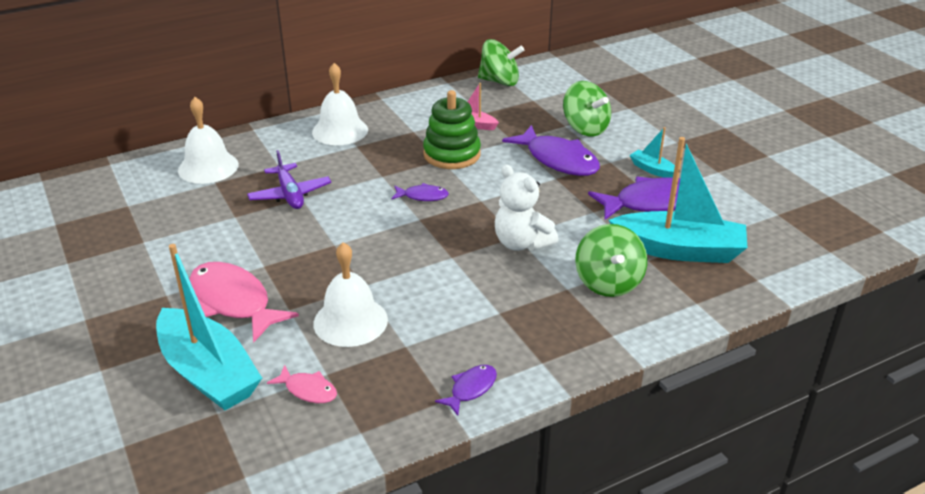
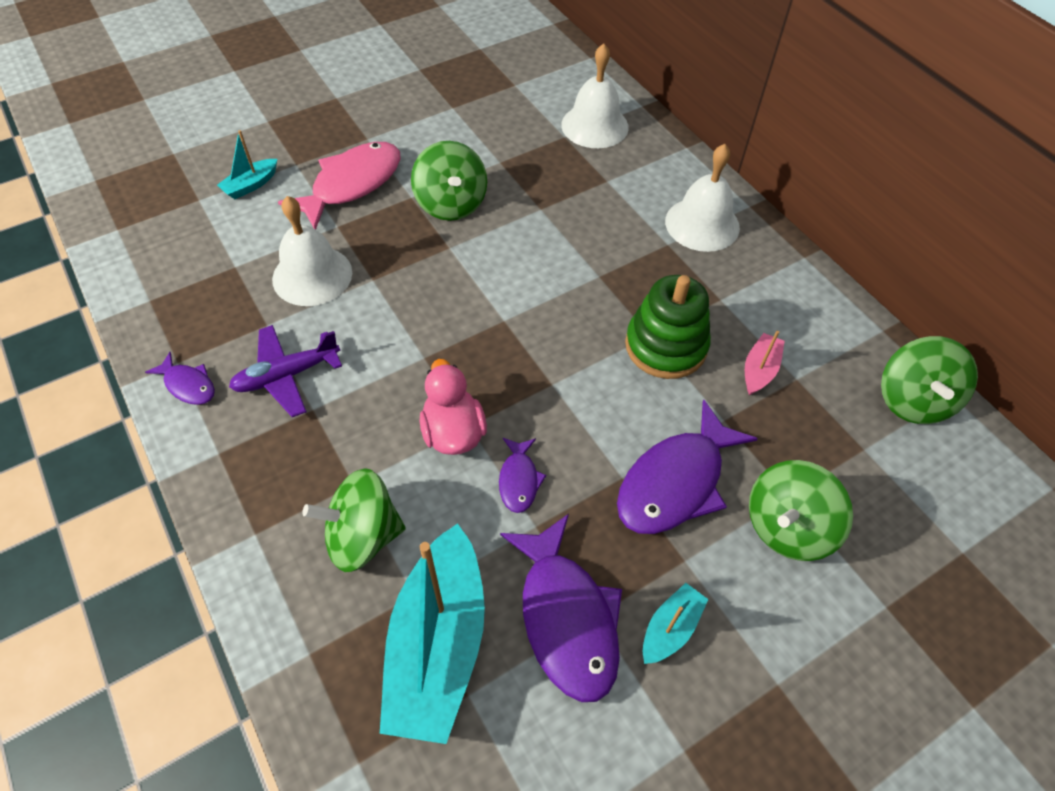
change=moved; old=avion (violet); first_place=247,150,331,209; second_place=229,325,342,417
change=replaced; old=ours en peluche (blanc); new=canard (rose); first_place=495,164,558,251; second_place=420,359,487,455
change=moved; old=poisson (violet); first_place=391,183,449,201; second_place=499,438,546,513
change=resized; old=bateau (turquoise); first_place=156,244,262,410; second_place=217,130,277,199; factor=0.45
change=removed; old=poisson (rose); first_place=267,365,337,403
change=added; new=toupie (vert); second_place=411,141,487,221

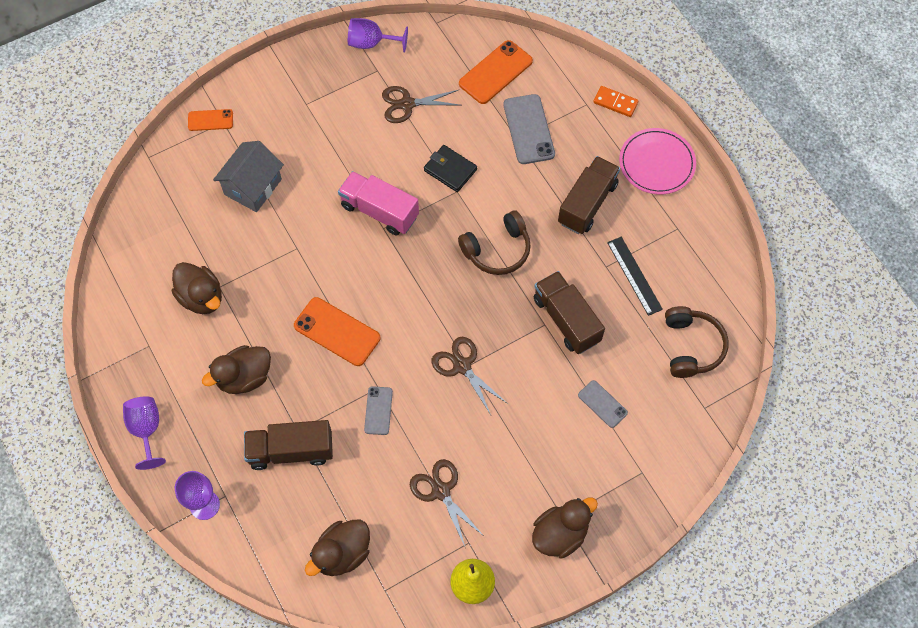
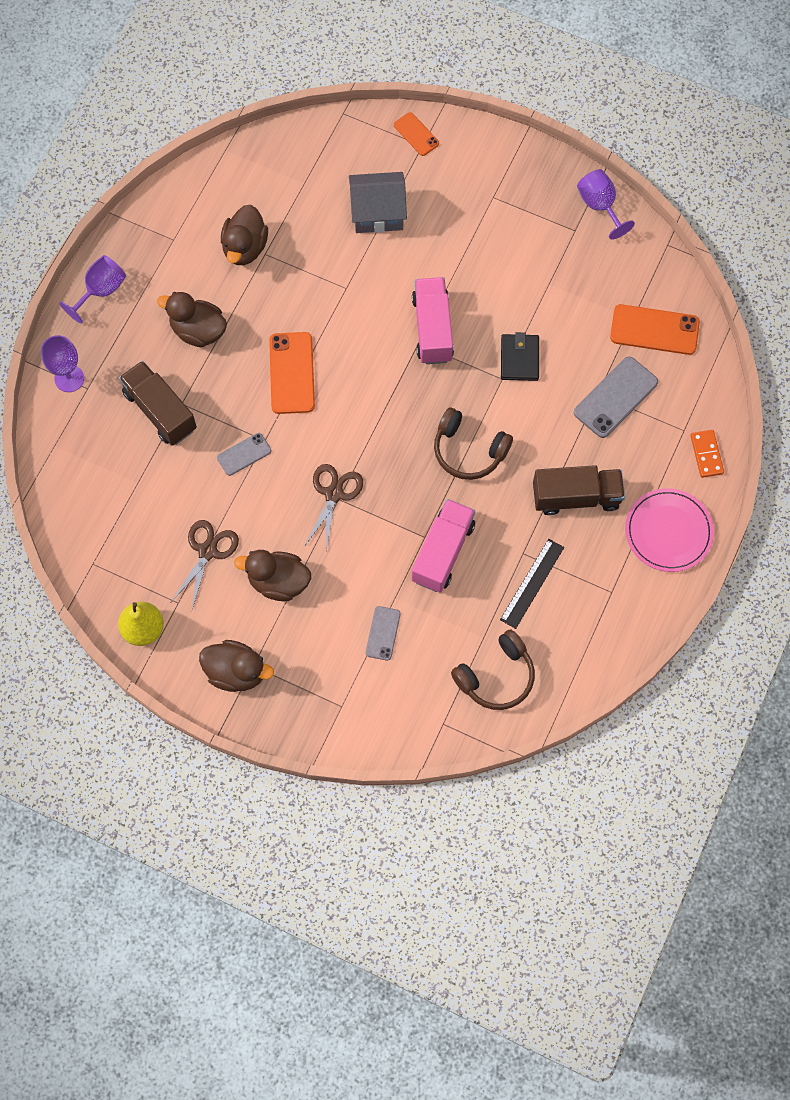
change=removed; old=ciseaux (marron); first_place=382,86,460,123
change=recoloured; old=camion (marron); new=camion (rose); first_place=534,271,605,354; second_place=412,499,475,593
change=moved; old=canard (marron); first_place=305,519,370,576; second_place=234,550,311,601

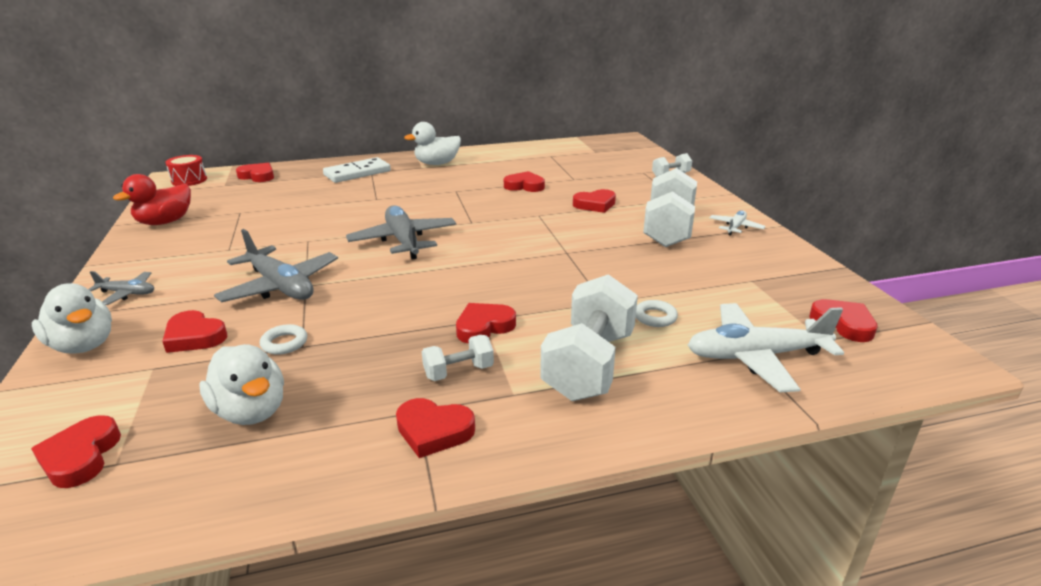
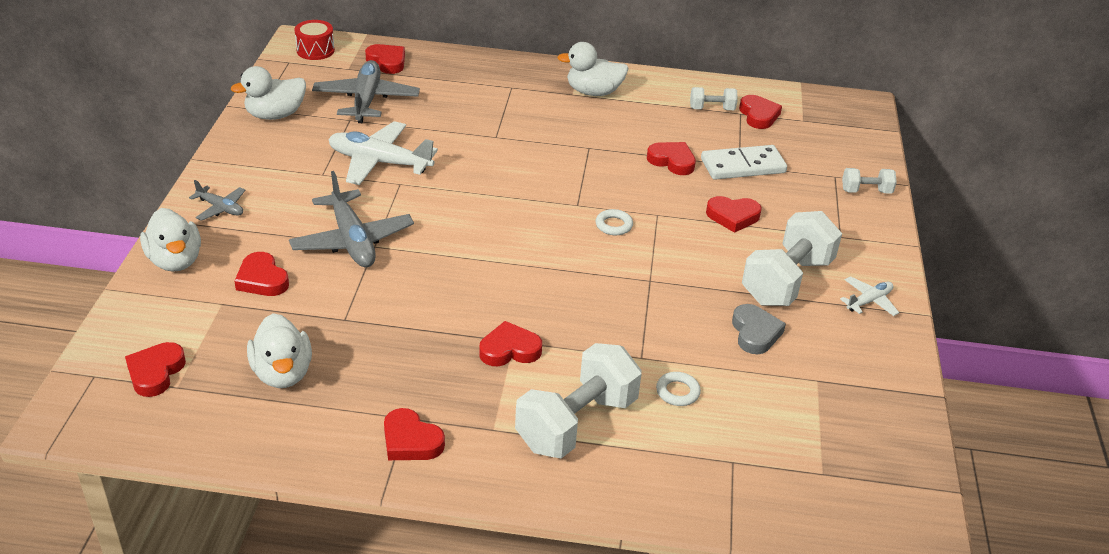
change=moved; old=domino (blanc); first_place=323,157,391,183; second_place=701,145,787,180
change=recoloured; old=canard (rouge); new=canard (blanc); first_place=113,174,191,225; second_place=231,66,306,120
change=moved; old=avion (gris); first_place=346,205,456,259; second_place=312,60,420,123
change=moved; old=cœur (rouge); first_place=810,299,878,342; second_place=739,95,782,129
change=moved; old=avion (blanc); first_place=688,303,844,392; second_place=328,121,438,185
change=moved; old=anneau (blanc); first_place=260,324,307,355; second_place=596,209,633,235
change=moved; old=haltère (blanc); first_place=422,335,494,381; second_place=690,87,738,110
change=added; new=cœur (gris); second_place=732,304,786,354

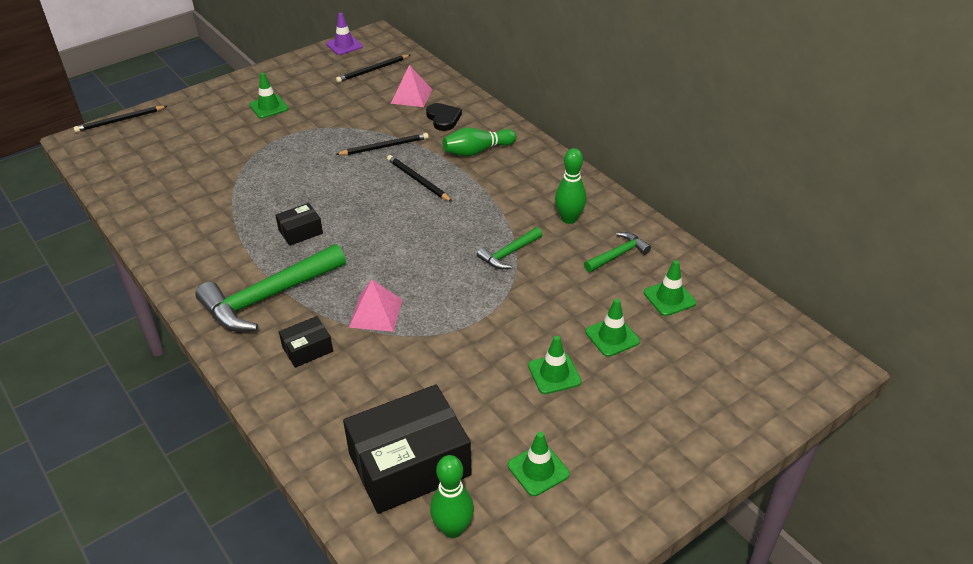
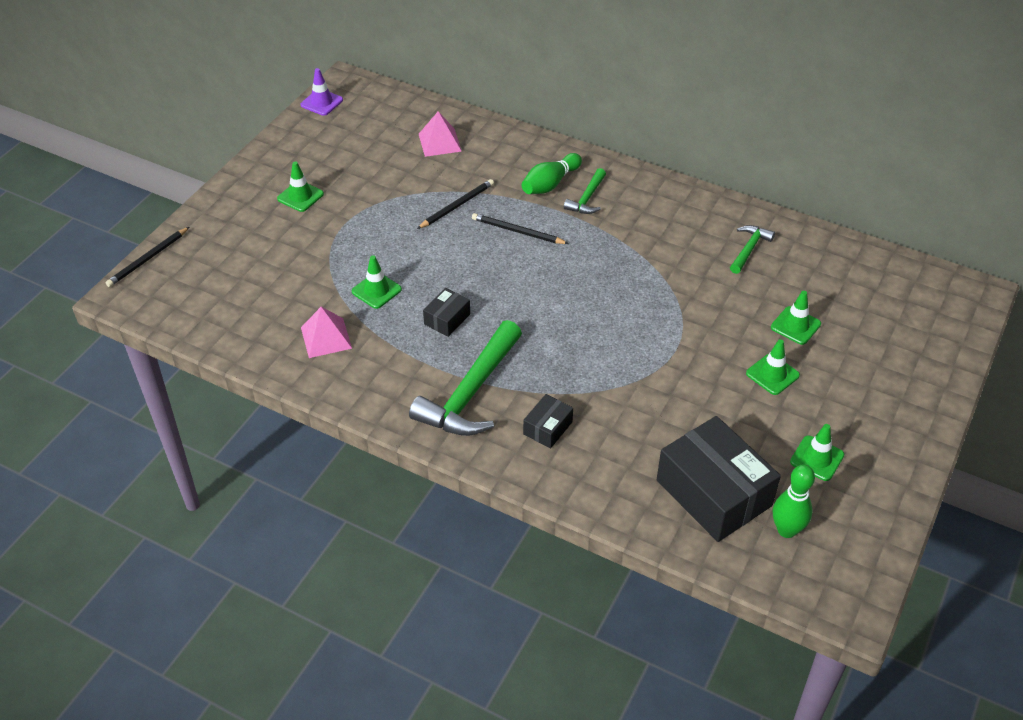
change=removed; old=crayon (noir); first_place=336,55,410,83
change=removed; old=cœur (noir); first_place=426,103,462,131
change=removed; old=quille (vert); first_place=555,148,587,224
change=moved; old=marteau (vert); first_place=477,227,542,269; second_place=564,168,606,214
change=moved; old=cône de chantier (vert); first_place=644,260,696,316; second_place=352,255,402,309
change=moved; old=pyramide (rose); first_place=349,280,402,332; second_place=301,307,352,358
change=turned; old=boîte (noir); first_place=343,384,472,514; second_place=657,416,781,542; degrees=-75

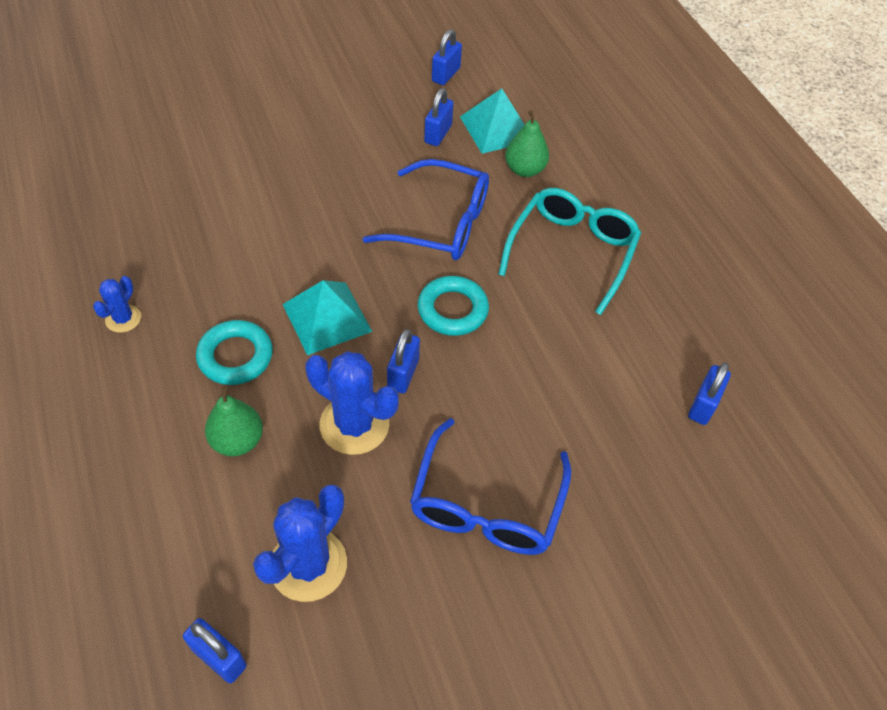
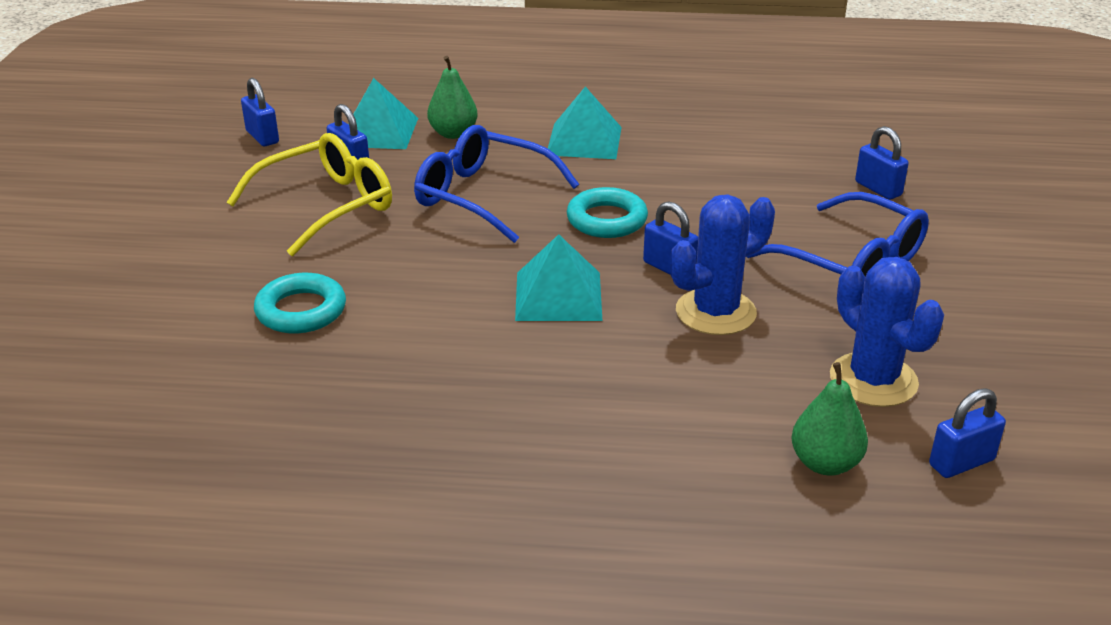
change=turned; old=lunettes (bleu); first_place=363,159,489,260; second_place=414,125,579,243; degrees=-105
change=replaced; old=lunettes (turquoise); new=pyramide (turquoise); first_place=498,188,641,315; second_place=548,86,622,159
change=removed; old=cactus (bleu); first_place=93,276,141,333
change=moved; old=anneau (turquoise); first_place=196,320,273,385; second_place=254,273,346,333
change=moved; old=cadenas (bleu); first_place=688,362,731,425; second_place=855,126,909,200
change=moved; old=poire (vert); first_place=205,386,263,456; second_place=791,362,868,476
change=added; new=lunettes (jaune); second_place=227,133,392,256

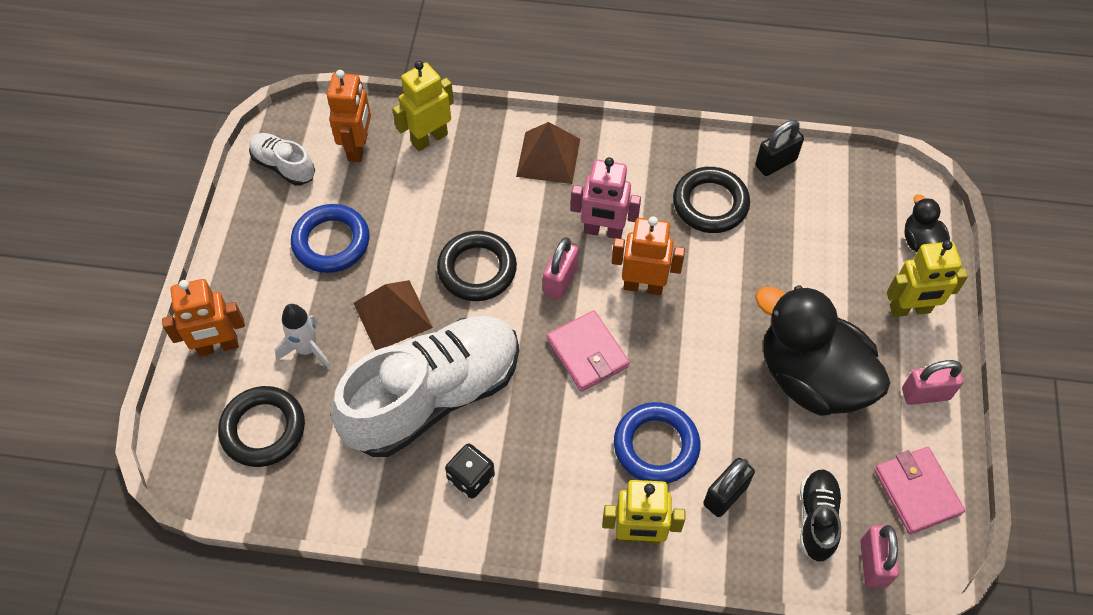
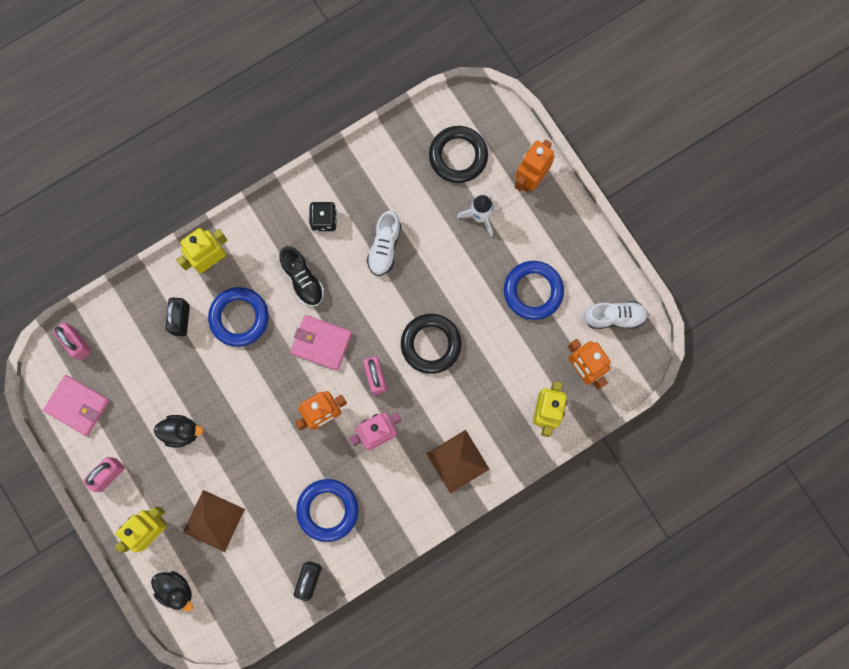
change=recoloured; old=anneau (noir); new=anneau (bleu); first_place=673,167,750,233; second_place=296,479,359,542
change=moved; old=pyramide (marron); first_place=354,280,433,350; second_place=183,490,245,552
change=resized; old=canard (noir); first_place=755,285,890,416; second_place=154,415,204,447; factor=0.45
change=resized; old=chaussure (blanc); first_place=331,316,519,457; second_place=367,211,401,276; factor=0.45
change=moved; old=chaussure (noir); first_place=800,469,842,562; second_place=279,246,324,307

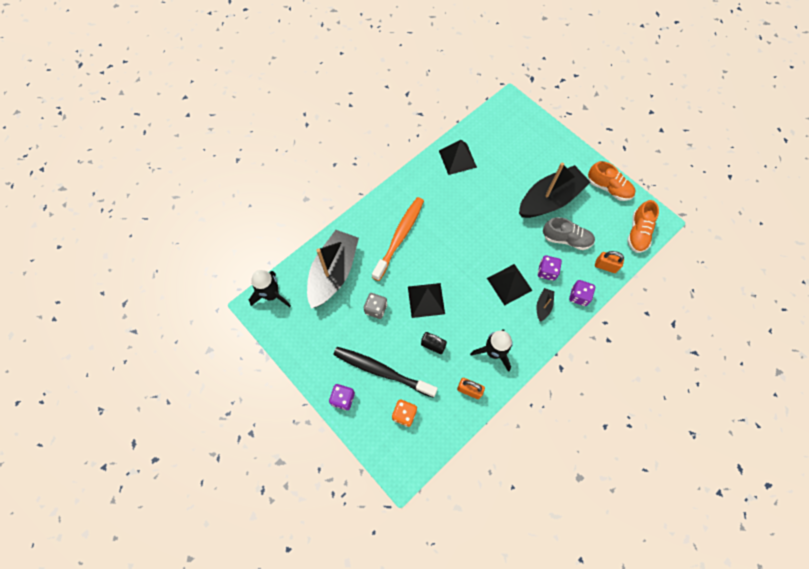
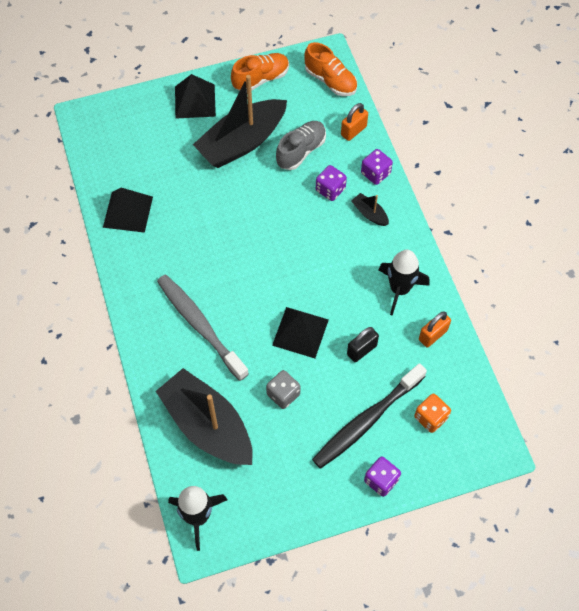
change=turned; old=bateau (noir); first_place=519,162,591,218; second_place=193,75,287,168; degrees=-120
change=recoloured; old=brosse à dents (orange); new=brosse à dents (gris); first_place=372,197,424,281; second_place=157,275,249,381
change=moved; old=pyramide (noir); first_place=487,264,532,306; second_place=175,74,216,119

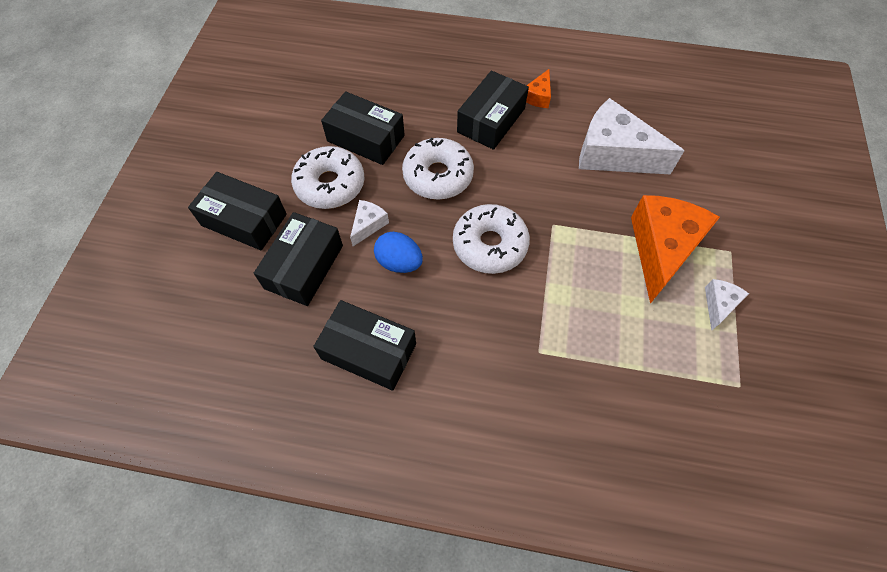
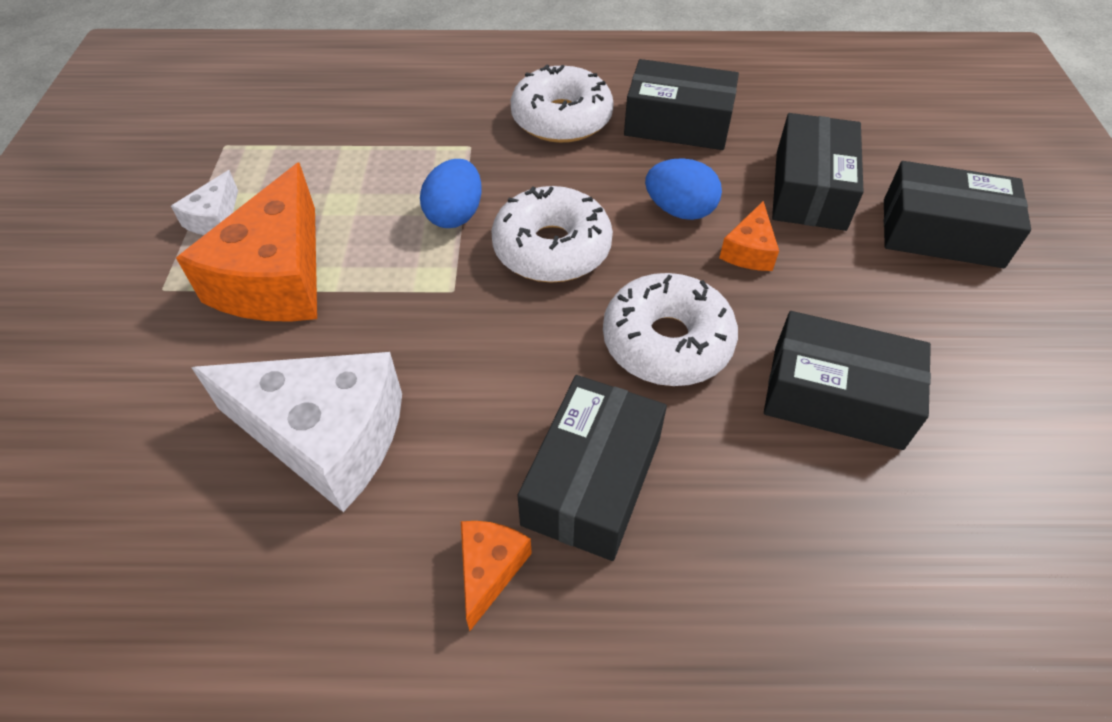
change=moved; old=beignet (blanc); first_place=291,146,364,209; second_place=511,65,614,143
change=recoloured; old=fromage (blanc); new=fromage (orange); first_place=350,200,389,246; second_place=719,201,779,271
change=added; new=œuf (bleu); second_place=420,159,482,228

